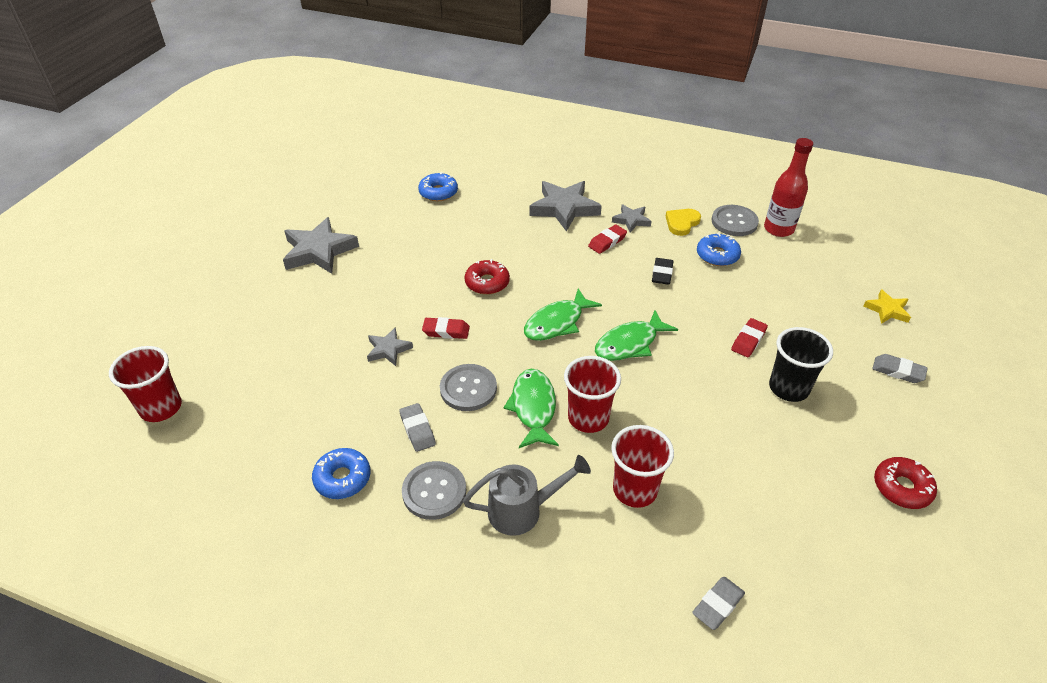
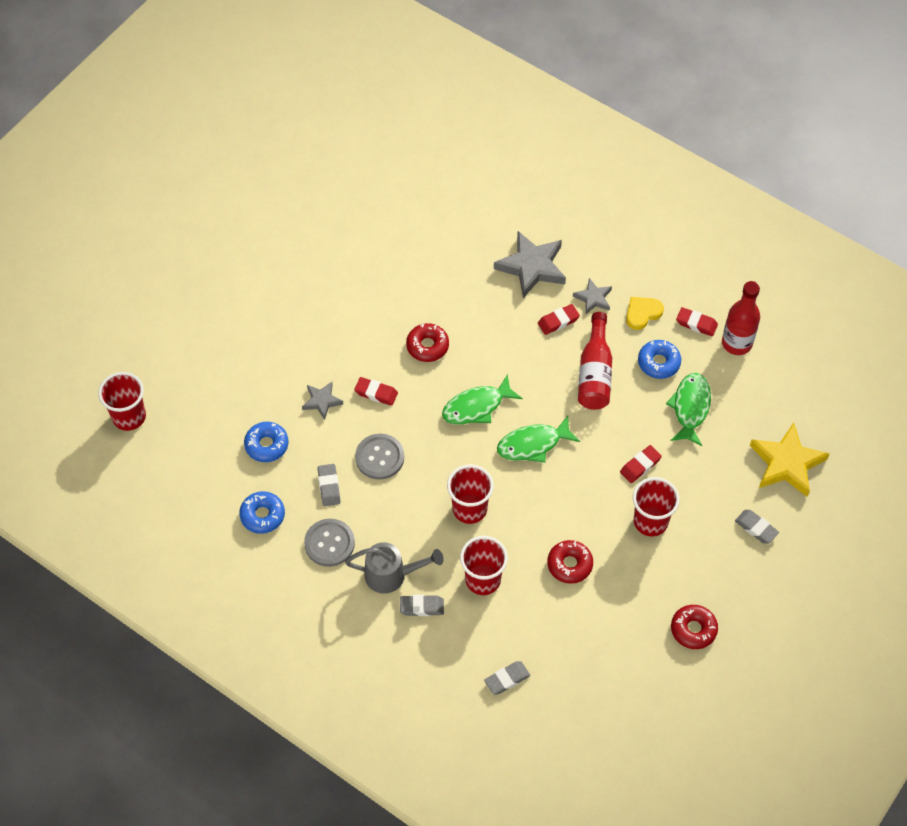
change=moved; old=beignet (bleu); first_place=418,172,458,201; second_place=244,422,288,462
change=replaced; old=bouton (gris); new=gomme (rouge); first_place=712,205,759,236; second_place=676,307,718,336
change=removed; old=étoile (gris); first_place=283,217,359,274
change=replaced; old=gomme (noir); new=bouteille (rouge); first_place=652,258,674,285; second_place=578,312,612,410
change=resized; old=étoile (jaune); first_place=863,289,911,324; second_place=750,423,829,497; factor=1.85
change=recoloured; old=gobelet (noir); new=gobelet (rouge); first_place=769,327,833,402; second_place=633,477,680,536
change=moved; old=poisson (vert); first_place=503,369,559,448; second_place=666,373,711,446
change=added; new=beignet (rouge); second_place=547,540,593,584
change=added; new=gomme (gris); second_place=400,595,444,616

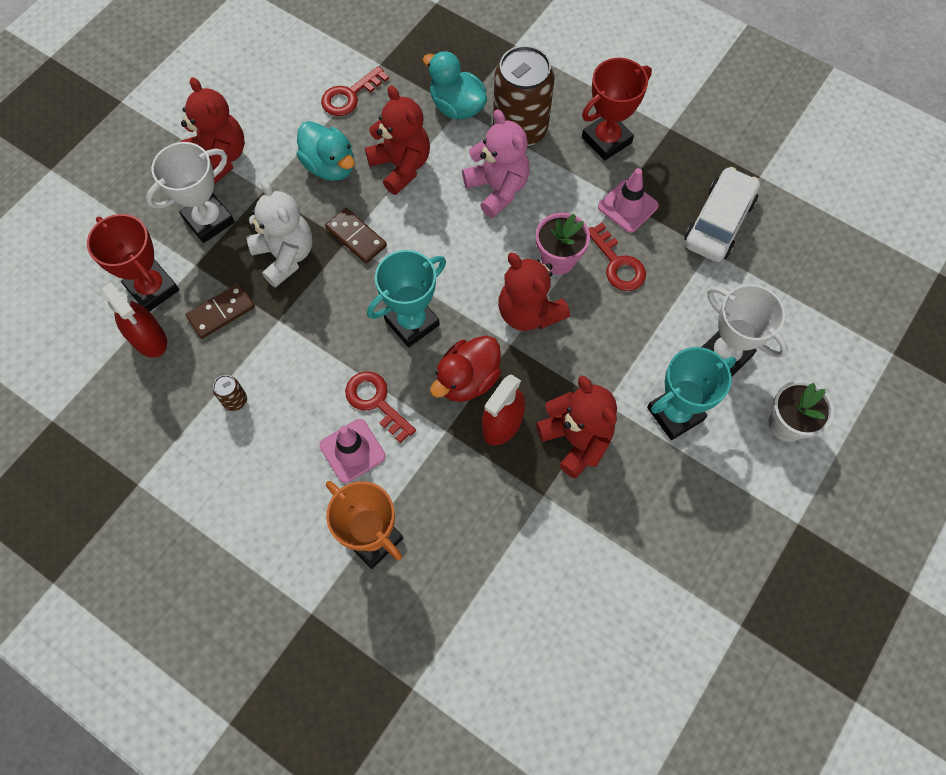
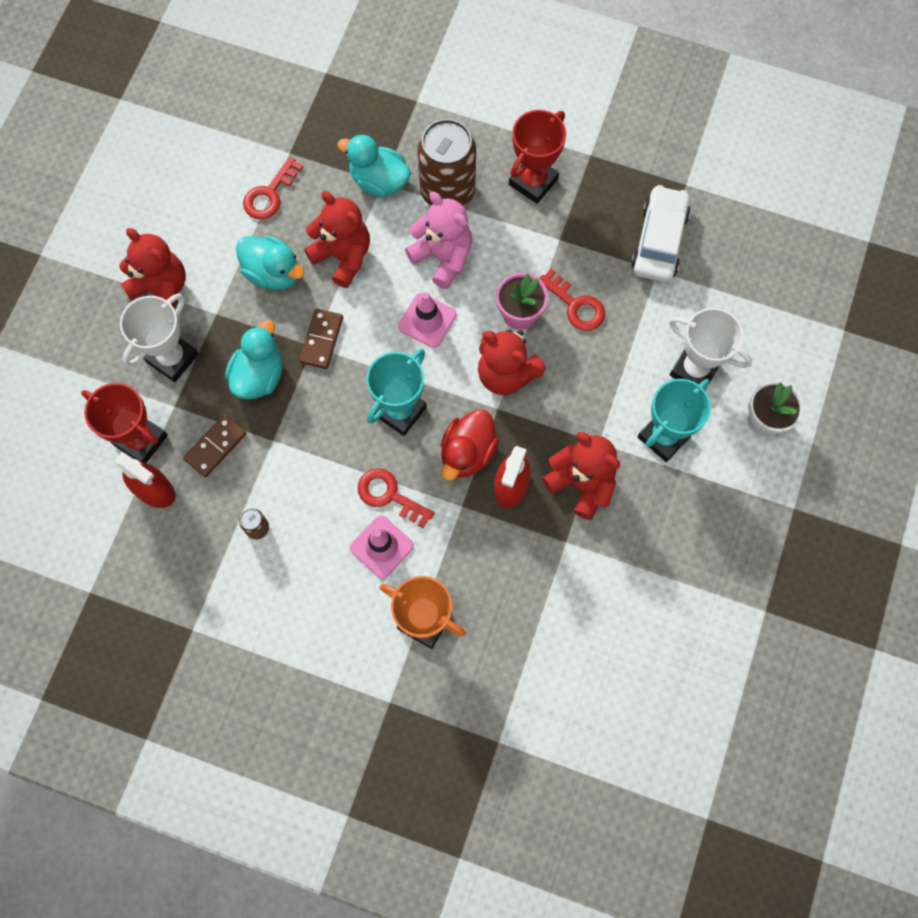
change=moved; old=cône de chantier (rose); first_place=598,168,659,233; second_place=398,293,457,348
change=replaced; old=ours en peluche (blanc); new=canard (turquoise); first_place=247,180,312,288; second_place=225,320,282,399
change=turned; old=domino (marron); first_place=325,208,387,264; second_place=299,308,343,369; degrees=75

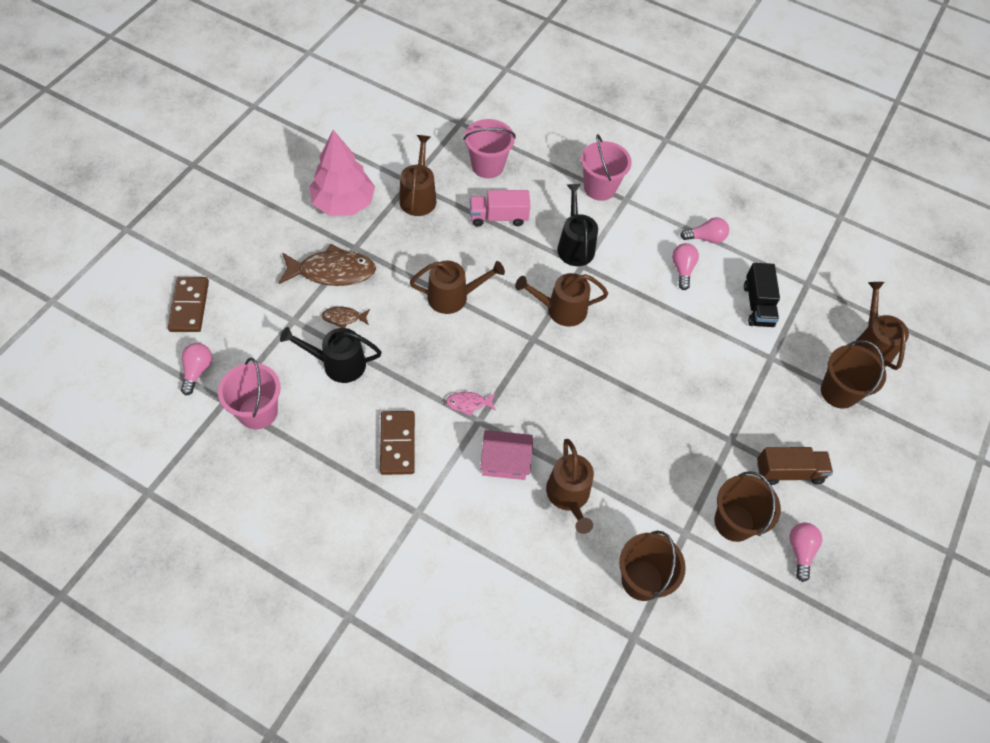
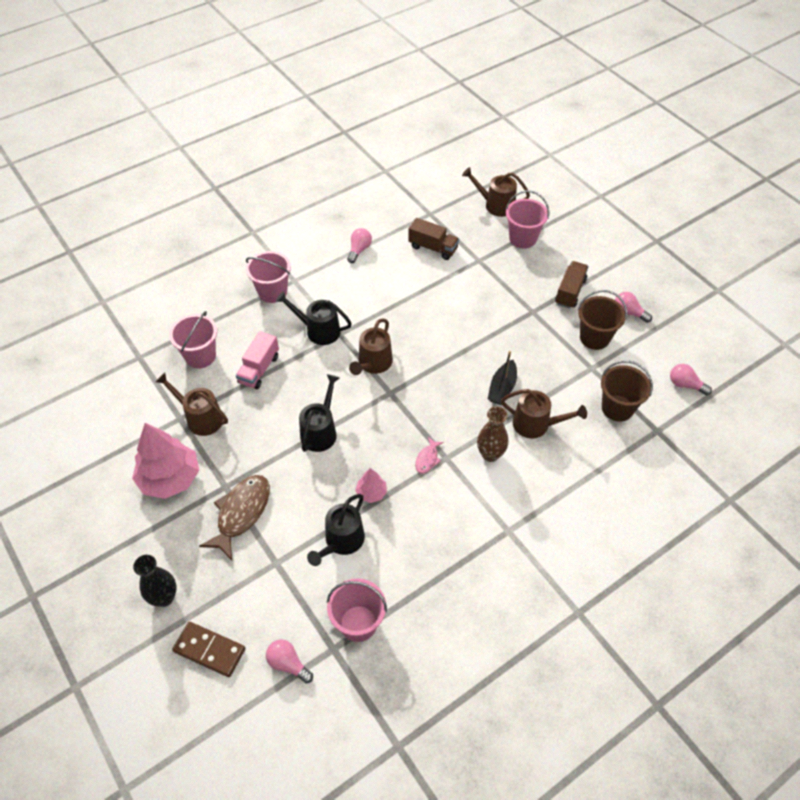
change=moved; old=ampoule (rose); first_place=672,243,699,290; second_place=670,364,712,395
change=recoloured; old=arrosoir (marron); new=arrosoir (noir); first_place=410,261,505,314; second_place=299,374,340,452
change=recoloured; old=camion (noir); new=camion (marron); first_place=744,263,780,327; second_place=408,218,459,260
change=removed; old=poisson (marron); first_place=322,307,370,328
change=recoloured; old=seau (marron); new=seau (rose); first_place=821,340,886,409; second_place=505,190,549,248
change=removed; old=domino (marron); first_place=380,411,415,475
change=replaced; old=maison (rose); new=vase (marron); first_place=480,430,533,480; second_place=477,407,508,462
change=added; new=bateau (noir); second_place=488,351,517,405
change=added; new=arbre (rose); second_place=355,468,387,503
change=added; new=vase (noir); second_place=133,555,177,607

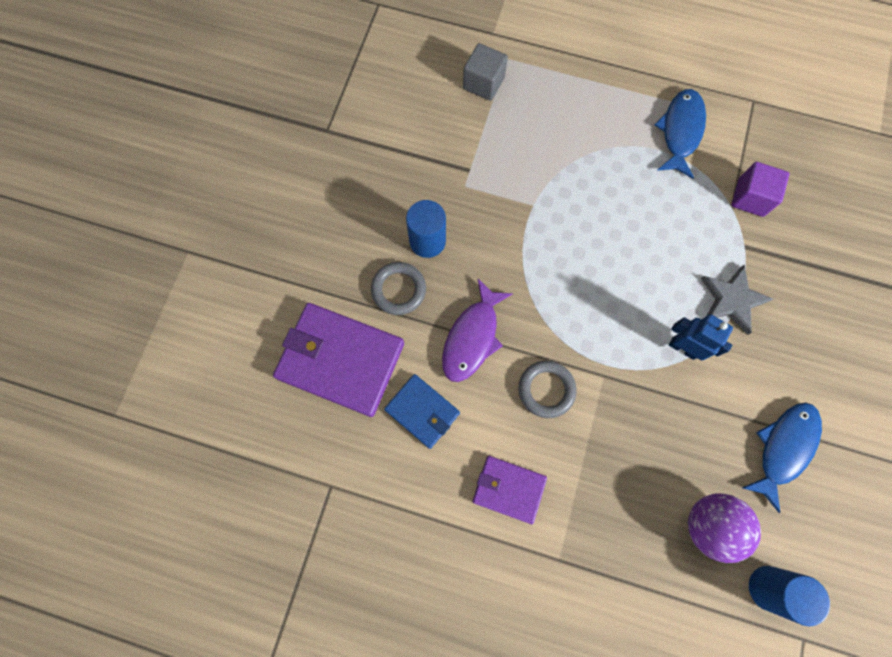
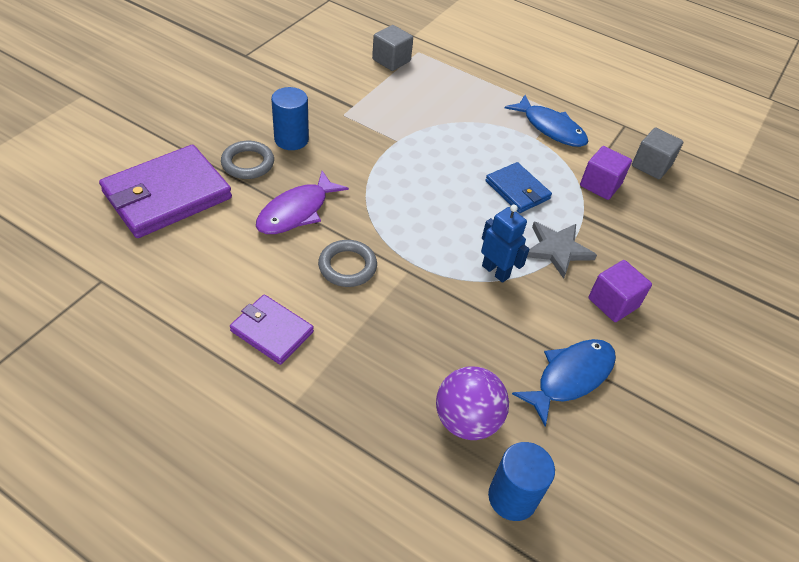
change=turned; old=poisson (bleu); first_place=655,89,706,179; second_place=505,95,588,147; degrees=105
change=turned; old=portefeuille (violet); first_place=273,303,404,417; second_place=99,145,232,238; degrees=-75
change=moved; old=portefeuille (bleu); first_place=384,374,460,449; second_place=486,162,552,213
change=added; new=cube (gris); second_place=632,127,683,179
change=added; new=cube (violet); second_place=588,260,652,322

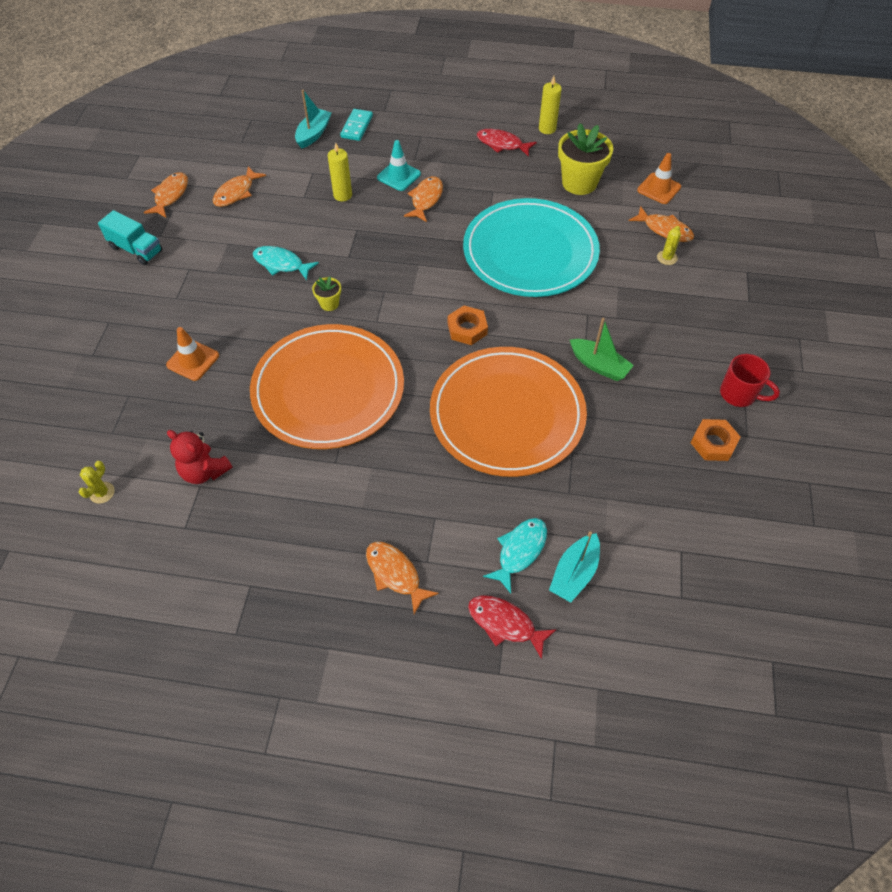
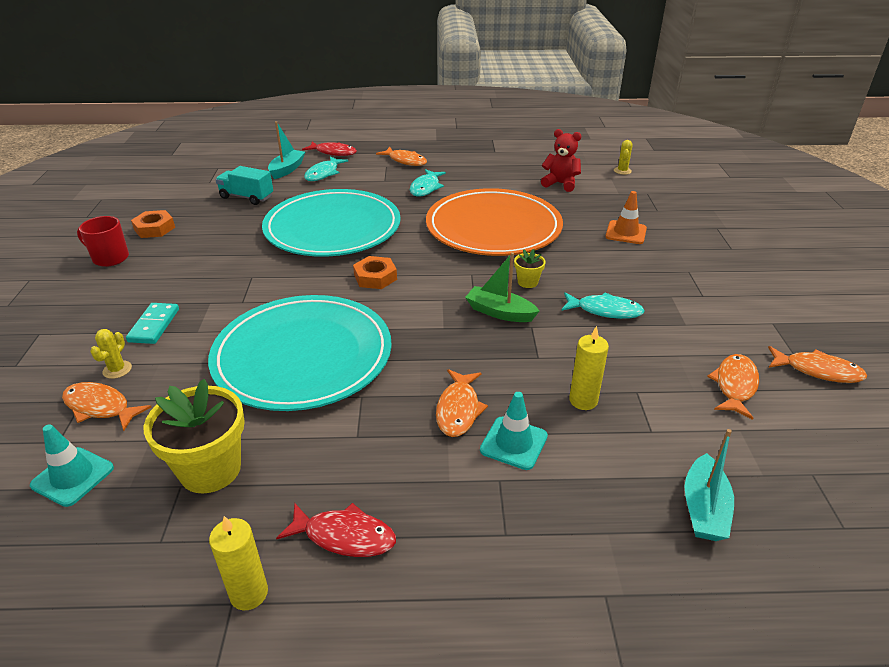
change=moved; old=domino (turquoise); first_place=340,109,373,141; second_place=126,303,179,344
change=recoloured; old=cône de chantier (orange); new=cône de chantier (turquoise); first_place=637,153,681,204; second_place=30,424,114,507
change=turned; old=poisson (orange); first_place=144,172,188,218; second_place=768,346,867,383; degrees=-75
change=moved; old=camion (turquoise); first_place=98,210,162,265; second_place=215,166,273,205
change=moved; old=bateau (vert); first_place=570,318,634,381; second_place=465,252,539,322
change=recoloured; old=assiette (orange); new=assiette (turquoise); first_place=430,347,587,477; second_place=262,189,401,257
change=added; new=poisson (turquoise); second_place=410,169,446,197

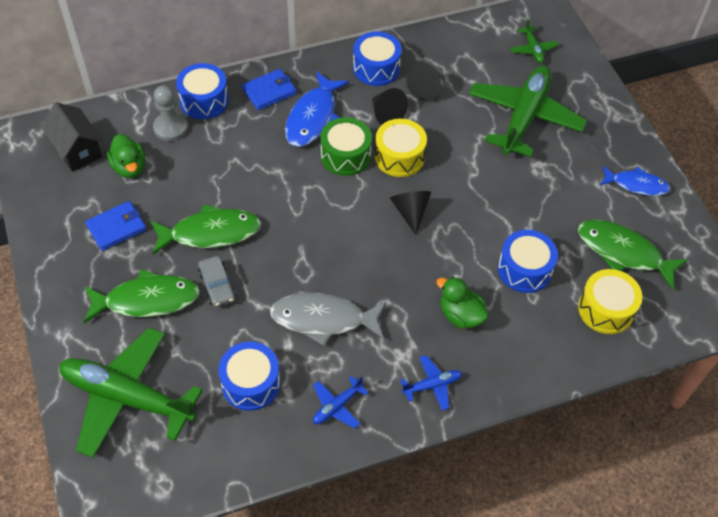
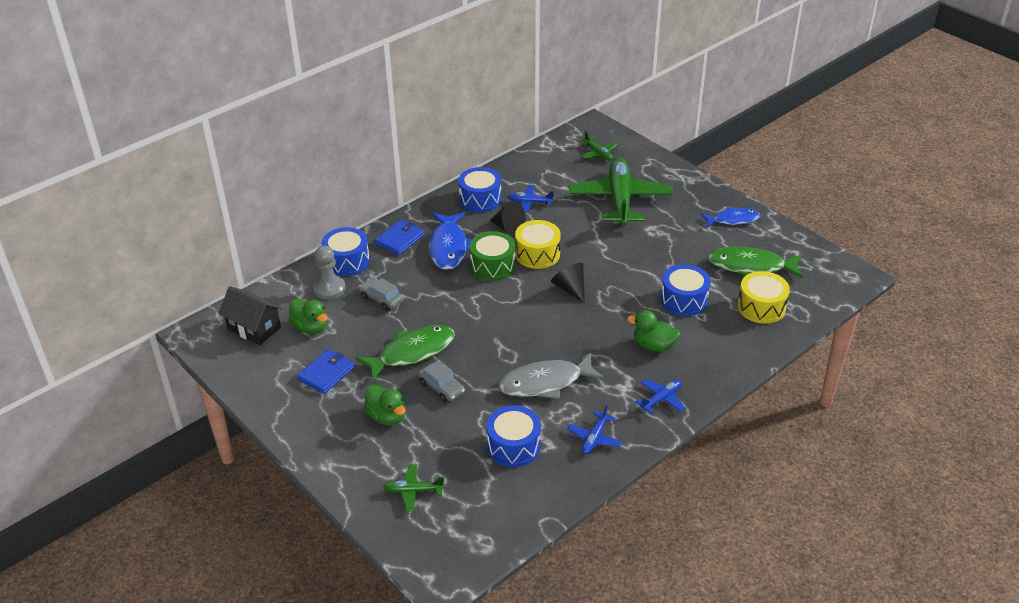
change=replaced; old=cône (noir); new=avion (bleu); first_place=406,62,441,101; second_place=507,185,554,213
change=replaced; old=poisson (vert); new=canard (vert); first_place=84,269,200,323; second_place=364,385,406,426
change=resized; old=avion (vert); first_place=59,328,203,458; second_place=383,464,445,511; factor=0.43
change=added; new=voiture (gris); second_place=359,278,404,311

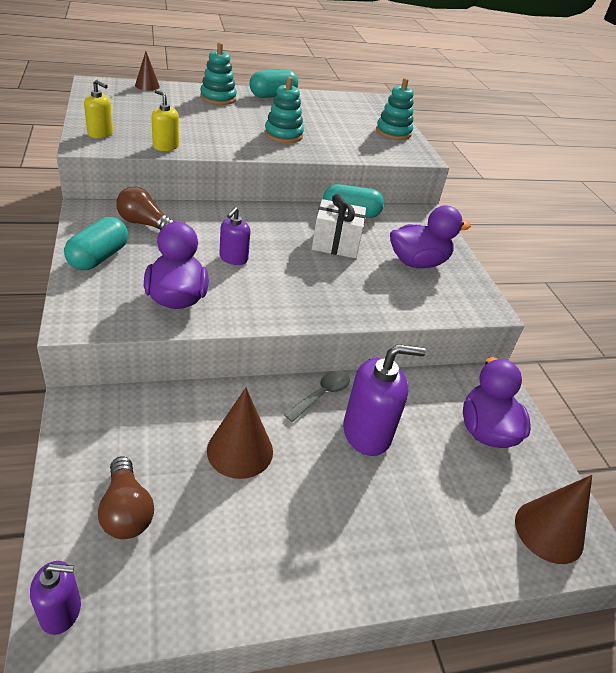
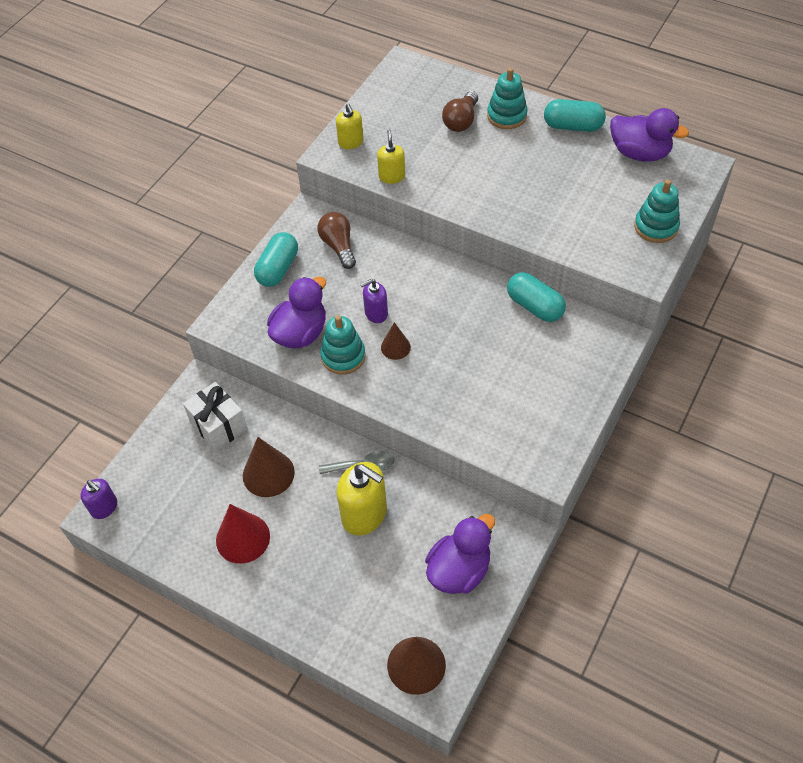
change=moved; old=cône (marron); first_place=135,51,160,91; second_place=381,322,411,360
change=moved; old=jouet à empiler (turquoise); first_place=264,77,304,143; second_place=320,315,366,375
change=moved; old=cadeau (blanc); first_place=312,194,366,258; second_place=183,382,247,452
change=moved; old=canard (violet); first_place=390,205,471,268; second_place=610,108,689,162
change=turned; old=gélule (turquoise); first_place=64,217,128,270; second_place=254,232,298,287; degrees=-45
change=recoloured; old=distributeur de savon (violet); new=distributeur de savon (jaune); first_place=343,344,426,456; second_place=337,462,387,536
change=moved; old=ampoule (marron); first_place=98,456,154,539; second_place=442,91,478,132
change=added; new=cône (rouge); second_place=216,504,270,564

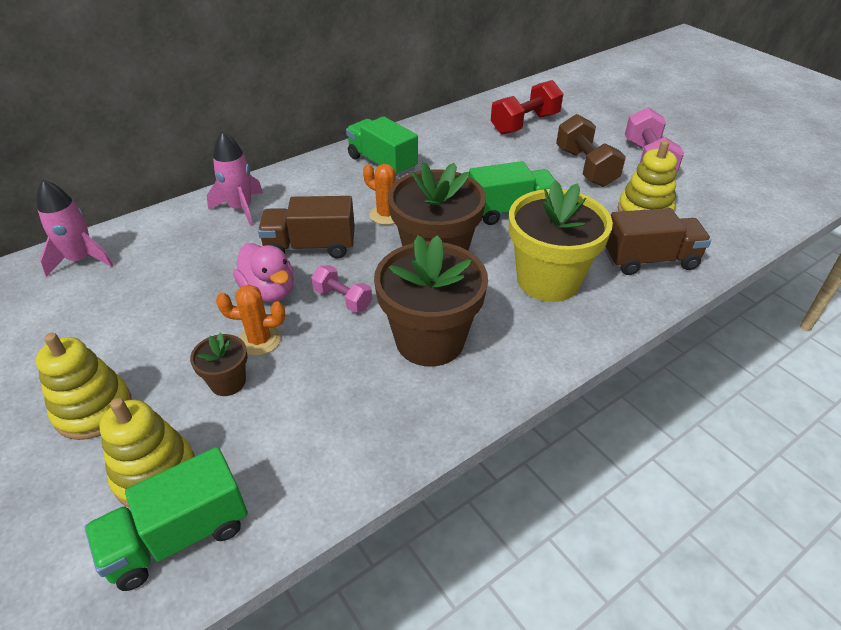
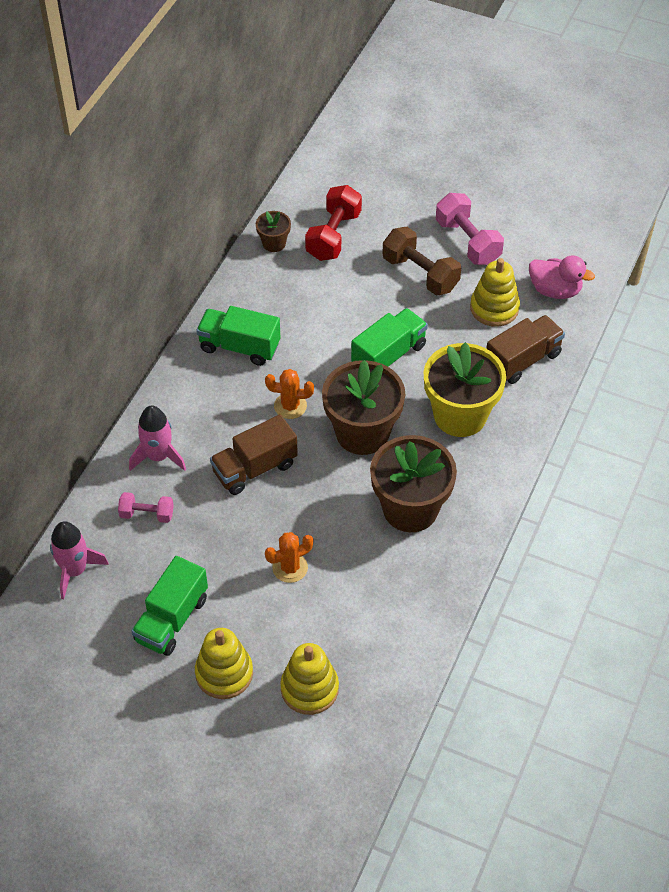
change=moved; old=canard (rose); first_place=233,243,294,302; second_place=529,255,595,299
change=moved; old=haltère (rose); first_place=311,265,372,313; second_place=118,492,174,523
change=moved; old=pot de fleurs (marron); first_place=190,333,248,396; second_place=256,211,291,252
change=moved; old=camion (vert); first_place=85,447,248,591; second_place=131,556,208,656

